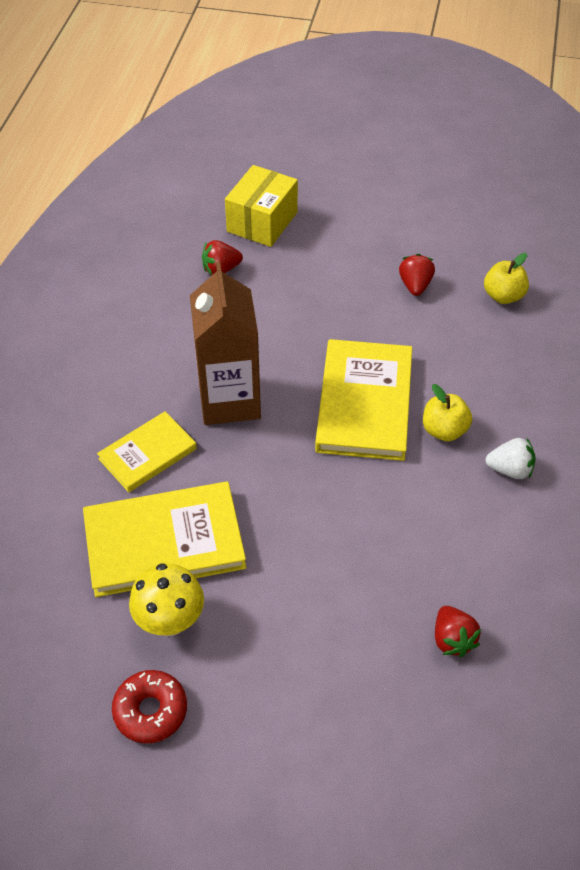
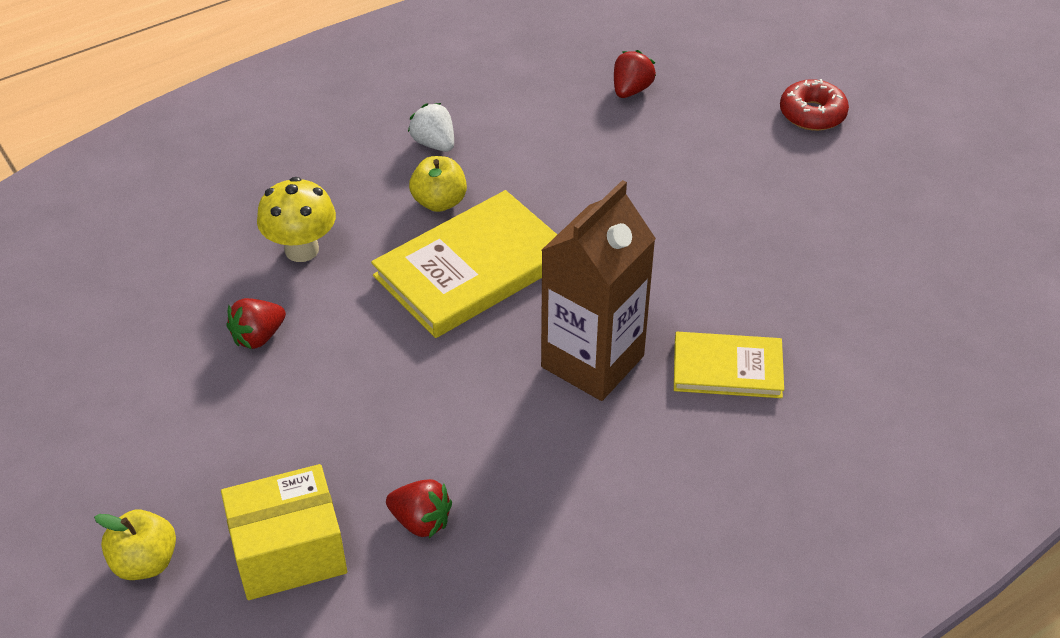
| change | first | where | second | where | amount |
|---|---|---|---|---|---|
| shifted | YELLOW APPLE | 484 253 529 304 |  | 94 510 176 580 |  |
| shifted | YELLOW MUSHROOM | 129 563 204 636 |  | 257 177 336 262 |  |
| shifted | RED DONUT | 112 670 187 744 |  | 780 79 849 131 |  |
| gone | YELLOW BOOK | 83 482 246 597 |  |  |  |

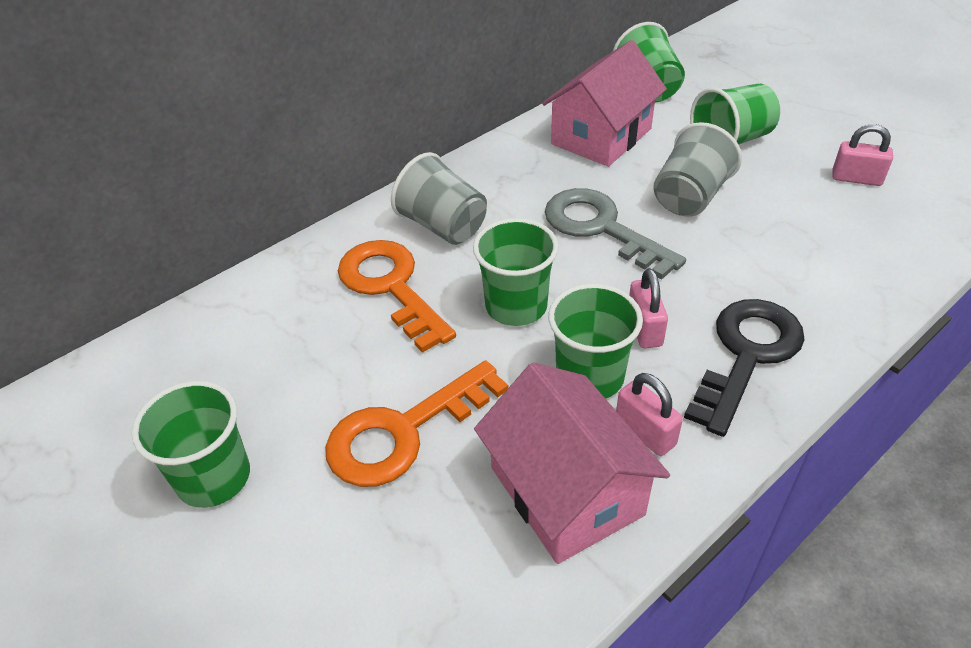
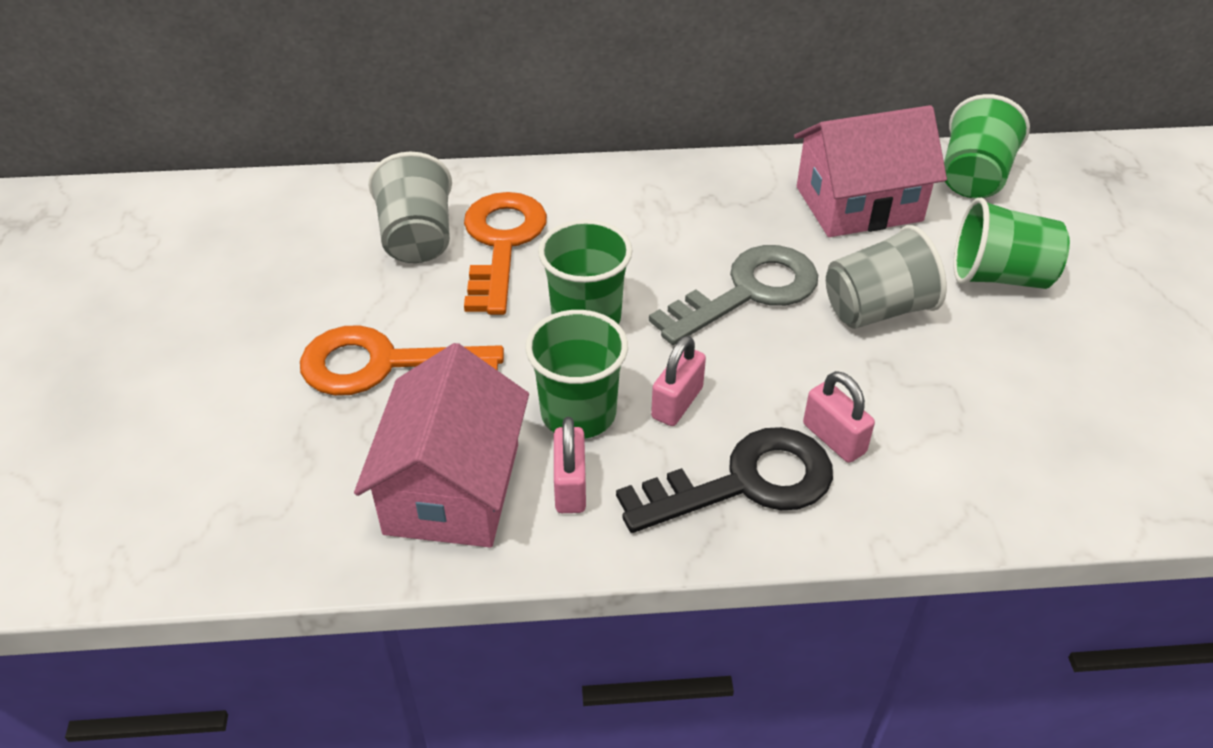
| change | first | where | second | where | amount |
|---|---|---|---|---|---|
| shifted | GREY CUP | 391 152 487 245 |  | 368 152 452 263 |  |
| rotated | GREY KEY | 545 188 686 280 |  | 649 245 818 345 | 60 degrees clockwise |
| shifted | PINK PADLOCK | 832 124 893 186 |  | 803 371 875 463 |  |
| gone | GREEN CUP | 132 381 250 508 |  |  |  |

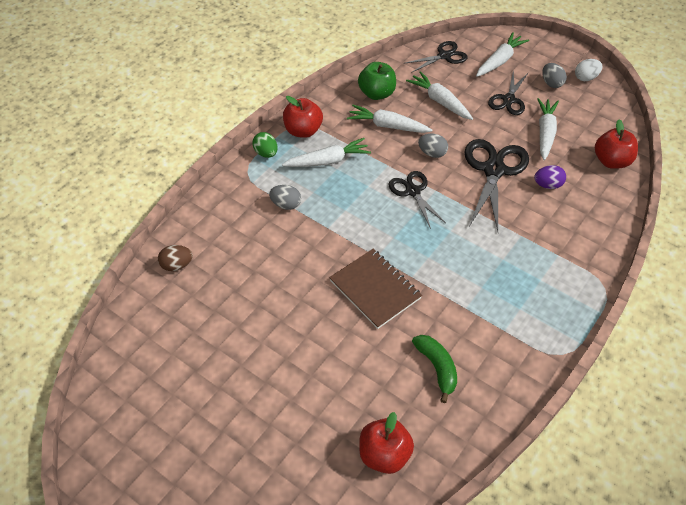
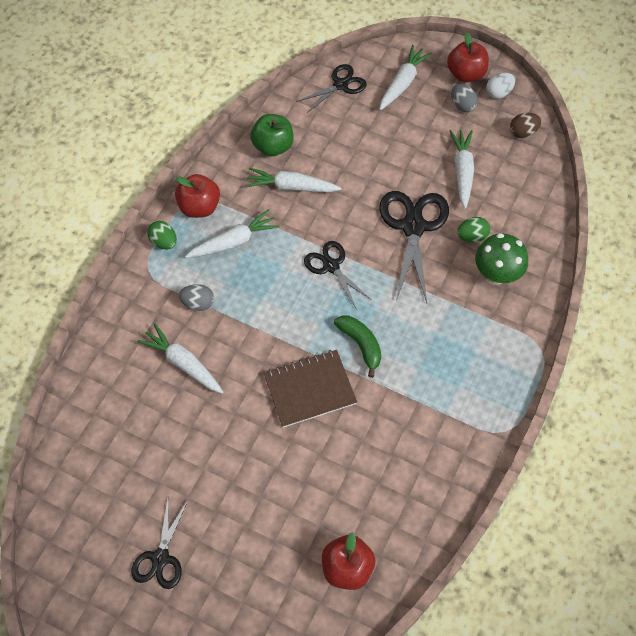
| change | first | where | second | where | amount |
|---|---|---|---|---|---|
| shifted | BLACK SCISSORS | 488 70 528 115 |  | 131 499 188 589 |  |
| shifted | WHITE CARROT | 406 71 473 120 |  | 137 323 223 394 |  |
| rotated | BROWN NOTEBOOK | 329 249 422 329 |  | 264 350 357 428 | 60 degrees counterclockwise |
| shifted | GREEN BANANA | 412 335 457 403 |  | 334 316 381 378 |  |
| shifted | RED APPLE | 595 119 638 169 |  | 447 32 489 82 |  |
| repainted | PURPLE EGG | 534 165 566 189 | GREEN EGG | 457 217 490 243 |  |
| new |  |  | GREEN MUSHROOM | 475 233 528 284 |  |
| shifted | BROWN EGG | 158 245 193 271 |  | 510 113 541 138 |  |
| gone | GREY EGG | 418 134 448 158 |  |  |  |

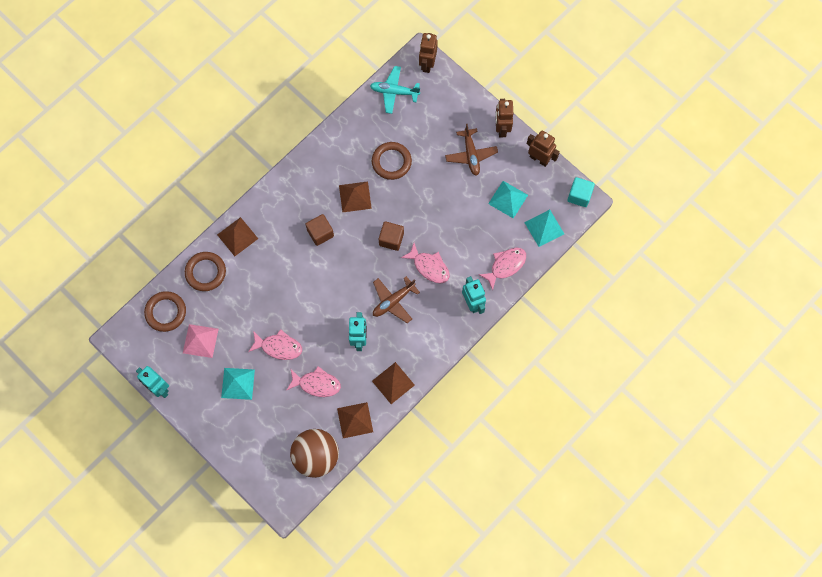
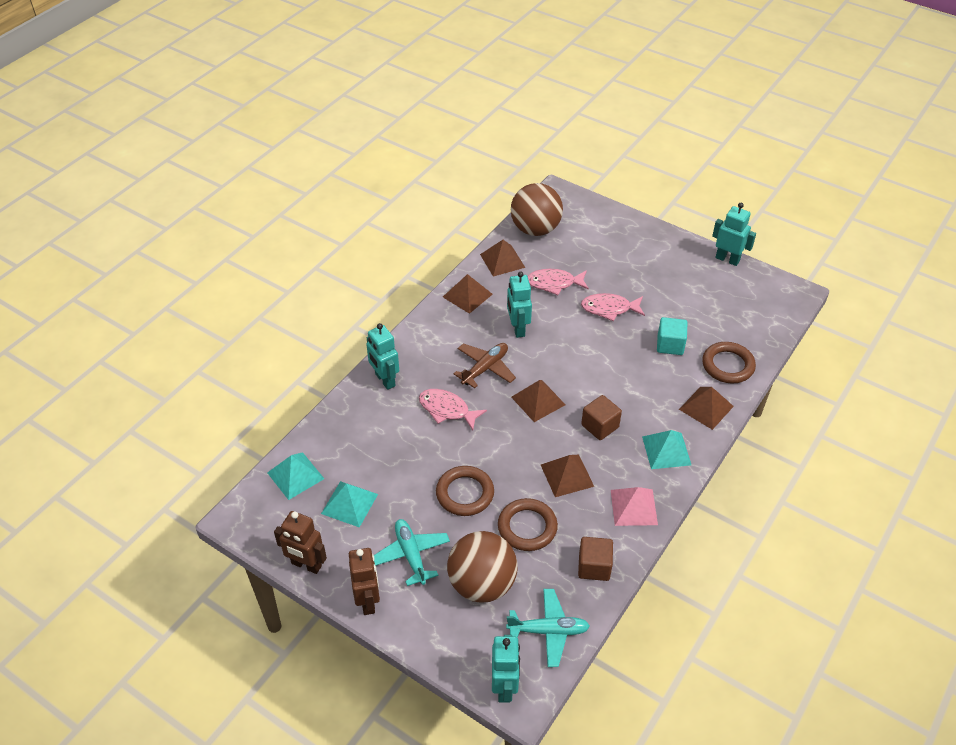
| change | first | where | second | where | amount |
|---|---|---|---|---|---|
| repainted | BROWN PLANE | 445 124 498 176 | TURQUOISE PLANE | 374 519 450 586 |  |
| shifted | BROWN RING | 144 291 186 332 |  | 436 466 494 516 |  |
| new |  |  | BROWN BALL | 447 531 517 603 |  |
| repainted | BROWN ROBOT | 419 33 438 73 | TURQUOISE ROBOT | 492 635 520 703 |  |
| new |  |  | BROWN PYRAMID | 511 380 566 422 |  |
| shifted | BROWN CUBE | 379 221 404 251 |  | 578 537 613 581 |  |
| shifted | PINK PYRAMID | 183 324 219 358 |  | 611 487 658 526 |  |
| shifted | TURQUOISE PYRAMID | 221 368 255 400 |  | 642 430 691 469 |  |
| shifted | TURQUOISE CUBE | 567 177 595 207 |  | 657 317 687 355 |  |
| gone | PINK FISH | 478 247 526 291 |  |  |  |

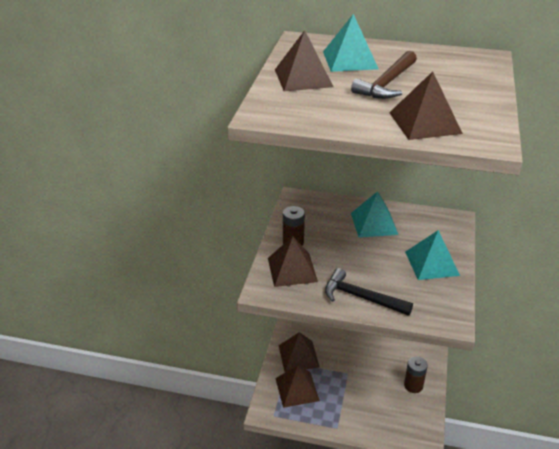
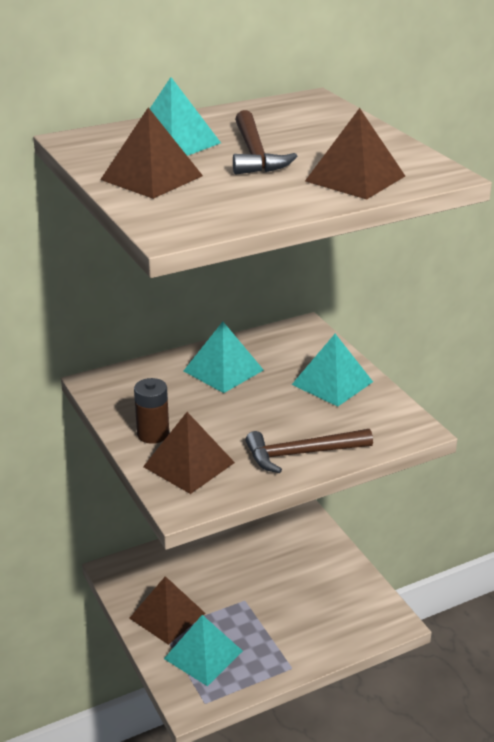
| change | first | where | second | where | amount |
|---|---|---|---|---|---|
| repainted | BROWN PYRAMID | 275 365 320 408 | TURQUOISE PYRAMID | 164 615 243 686 |  |
| repainted | BLACK HAMMER | 325 268 413 316 | BROWN HAMMER | 246 429 373 473 |  |
| gone | BROWN BATTERY | 404 356 428 393 |  |  |  |

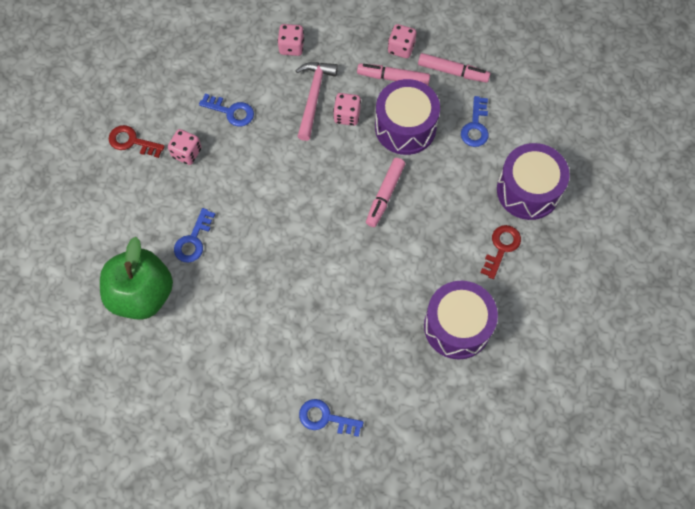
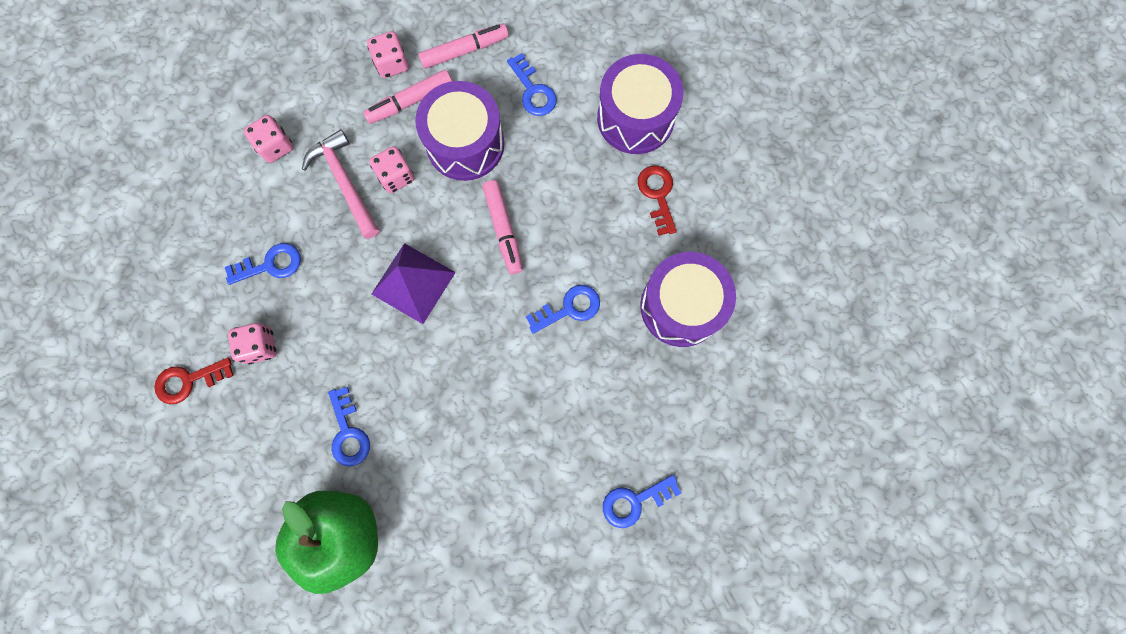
| change | first | where | second | where | amount |
|---|---|---|---|---|---|
| new |  |  | PURPLE PYRAMID | 372 243 456 324 |  |
| new |  |  | BLUE KEY | 526 285 600 334 |  |

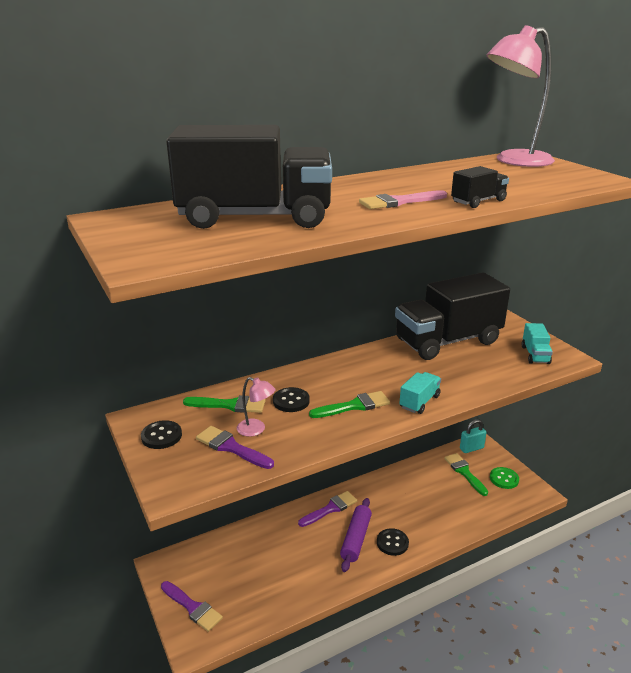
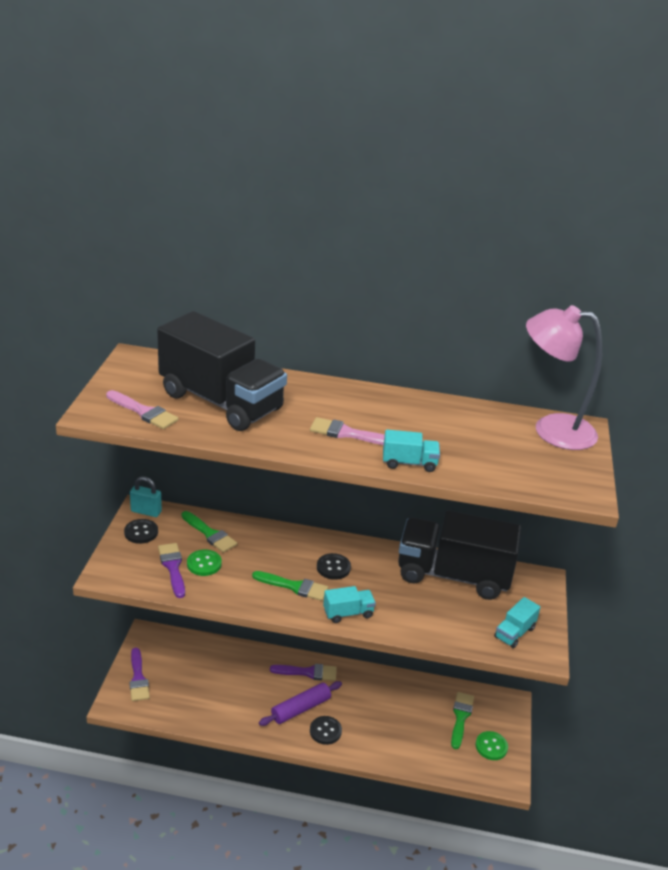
| change | first | where | second | where | amount |
|---|---|---|---|---|---|
| new |  |  | PINK BRUSH | 106 390 179 429 |  |
| shifted | TURQUOISE PADLOCK | 460 419 487 453 |  | 130 477 162 517 |  |
| swapped | PINK LAMP | 237 377 275 437 | GREEN BUTTON | 187 550 222 576 |  |
| shifted | BLACK BUTTON | 273 387 310 412 |  | 317 553 351 580 |  |
| repainted | BLACK TRUCK | 451 166 509 208 | TURQUOISE TRUCK | 383 430 440 472 |  |

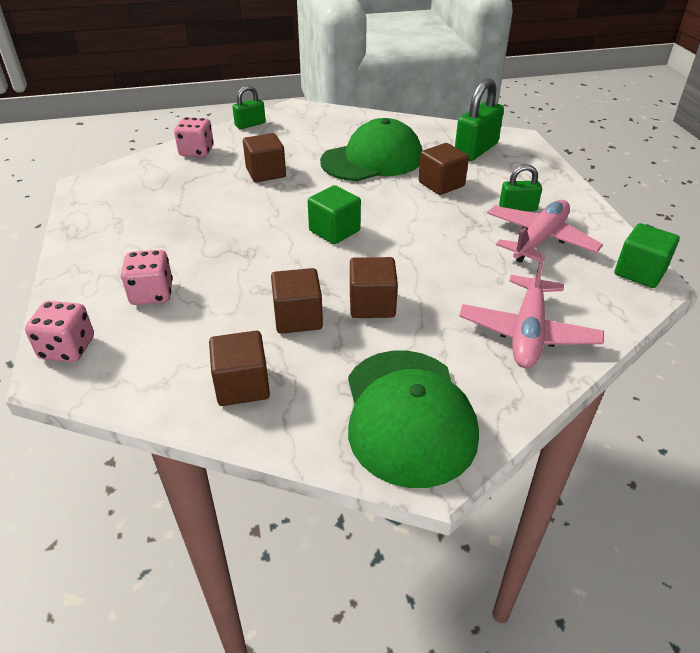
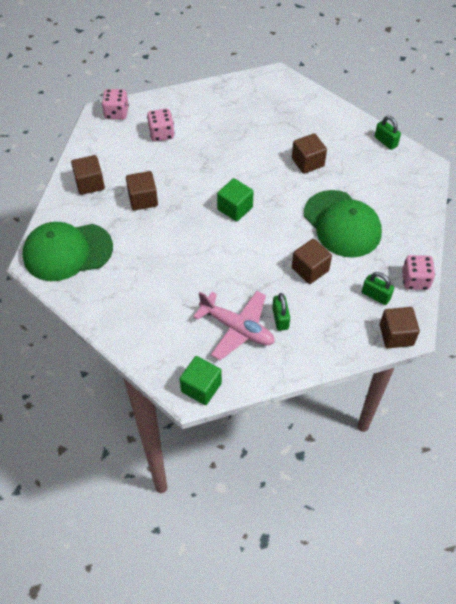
| change | first | where | second | where | amount |
|---|---|---|---|---|---|
| scaled | GREEN PADLOCK | 455 78 504 161 |  | 362 272 394 305 | x0.59 |
| shifted | BROWN CUBE | 350 257 398 318 |  | 380 307 420 348 |  |
| shifted | PINK DICE | 174 117 214 157 |  | 402 255 435 290 |  |
| gone | PINK PLANE | 459 254 604 368 |  |  |  |

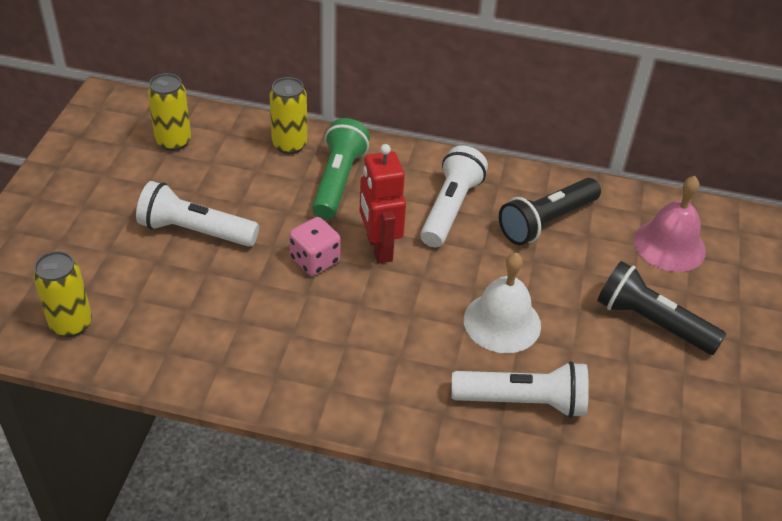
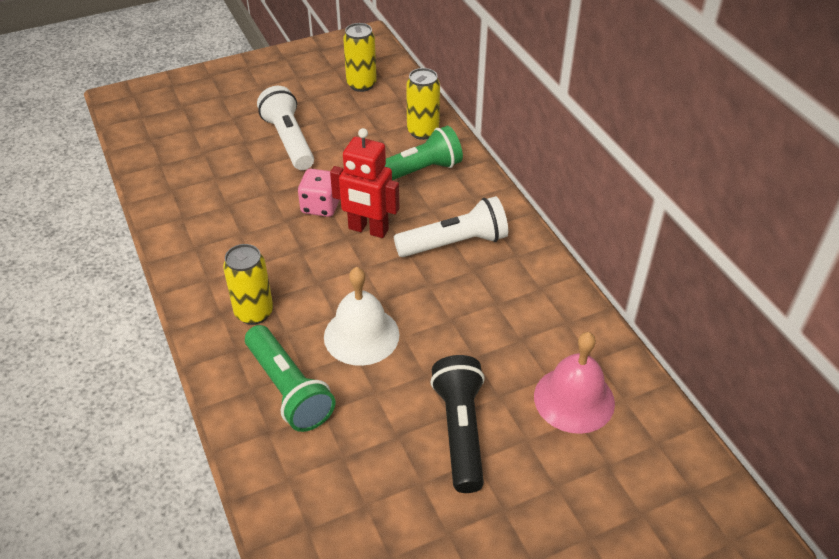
| change | first | where | second | where | amount |
|---|---|---|---|---|---|
| shifted | YELLOW CAN | 33 251 92 337 |  | 223 244 273 325 |  |
| repainted | WHITE FLASHLIGHT | 451 361 589 418 | GREEN FLASHLIGHT | 245 325 335 432 |  |
| rotated | RED ROBOT | 359 144 406 264 |  | 330 128 399 238 | 105 degrees counterclockwise |
| gone | BLACK FLASHLIGHT | 499 178 601 245 |  |  |  |

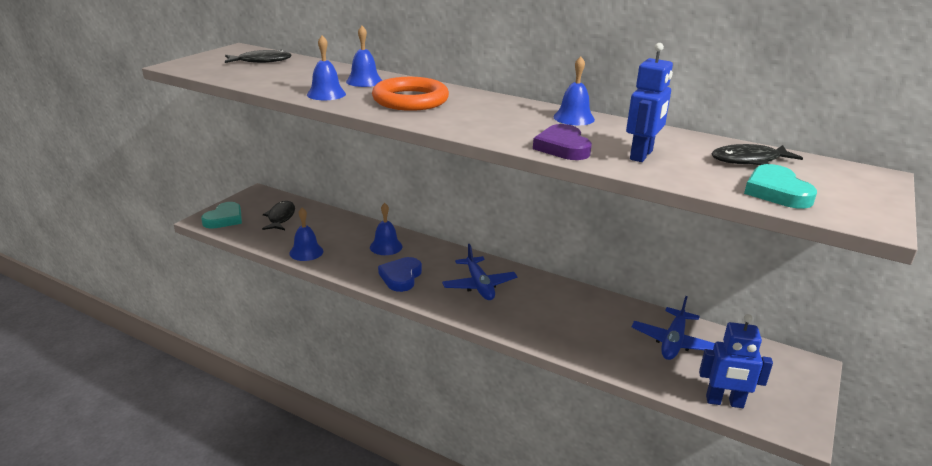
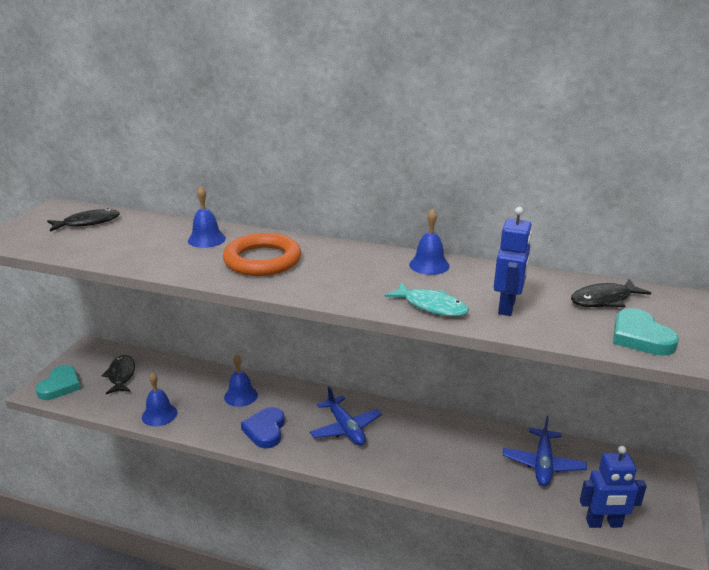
| change | first | where | second | where | amount |
|---|---|---|---|---|---|
| swapped | PURPLE HEART | 533 124 592 160 | TURQUOISE FISH | 384 283 469 317 |  |
| gone | BLUE BELL | 307 35 346 100 |  |  |  |

